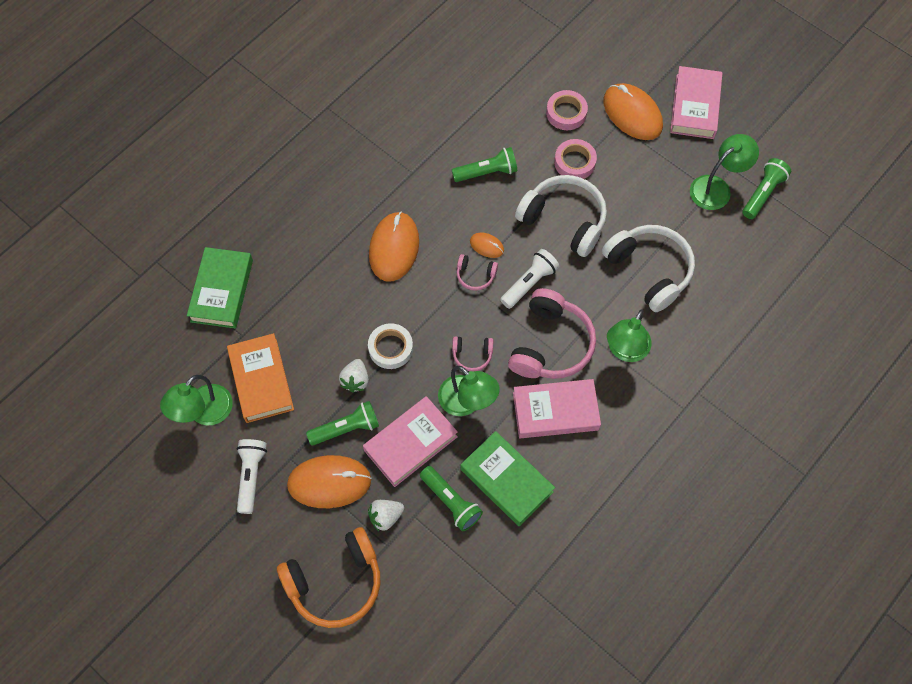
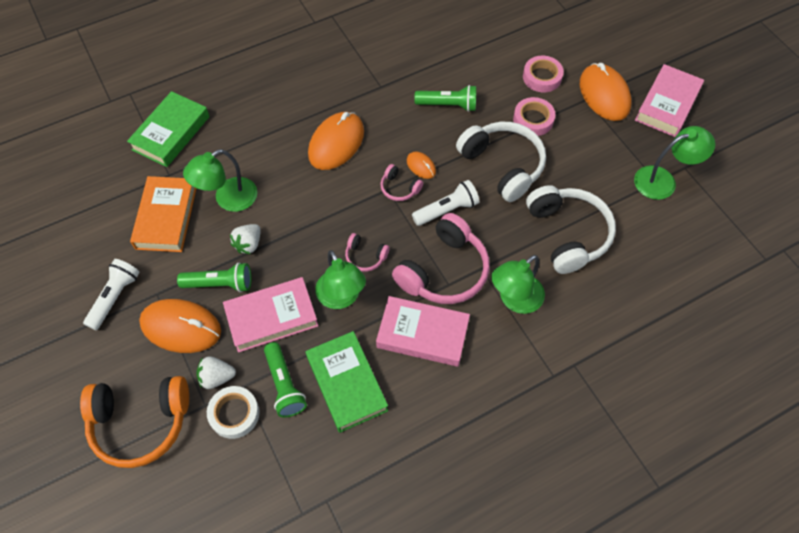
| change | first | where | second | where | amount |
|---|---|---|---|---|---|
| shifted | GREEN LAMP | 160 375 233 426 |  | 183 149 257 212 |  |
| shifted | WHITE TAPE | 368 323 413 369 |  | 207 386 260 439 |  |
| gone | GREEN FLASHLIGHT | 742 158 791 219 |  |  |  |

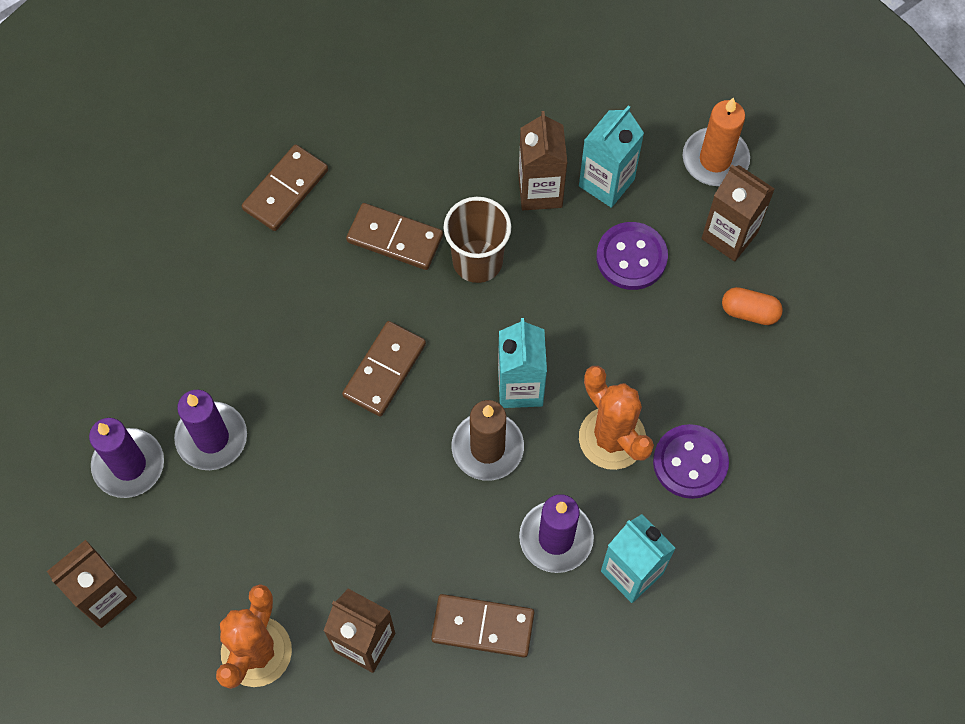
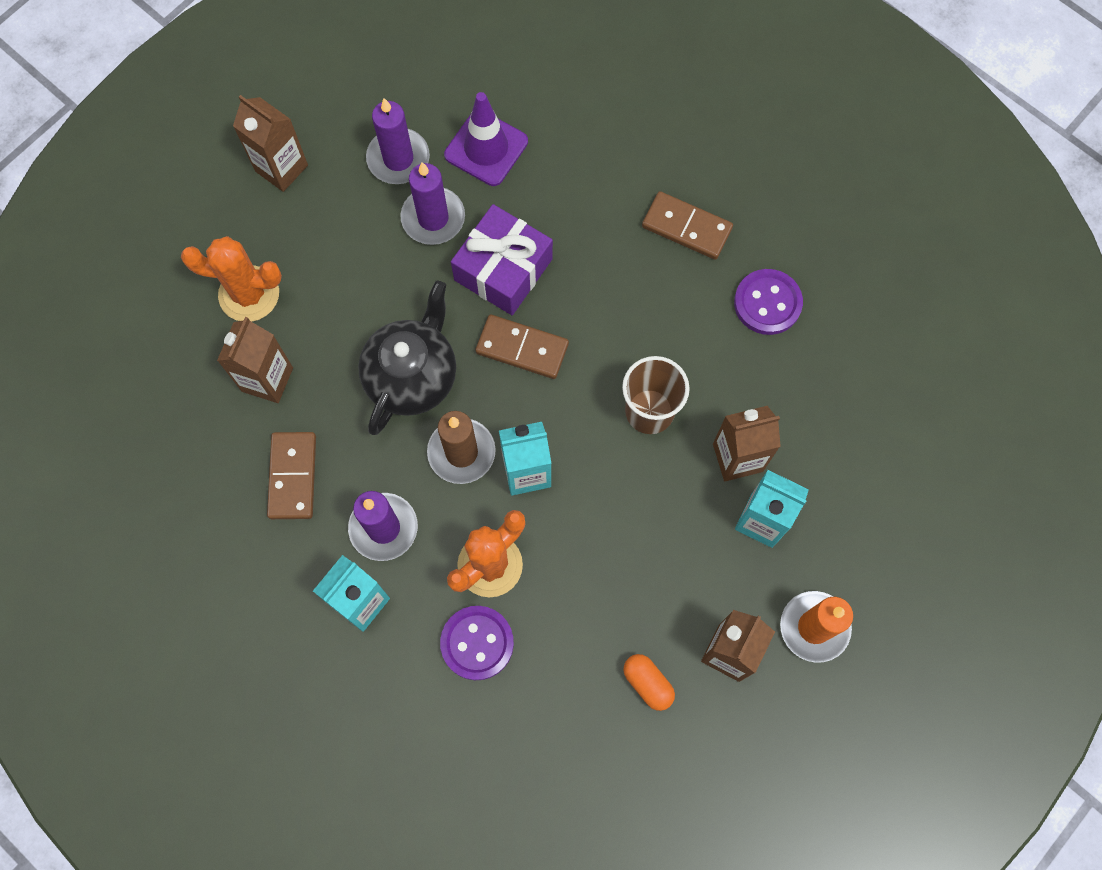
| change | first | where | second | where | amount |
|---|---|---|---|---|---|
| new |  |  | BLACK TEAPOT | 358 281 456 435 |  |
| new |  |  | PURPLE TRAFFIC CONE | 444 92 528 186 |  |
| new |  |  | PURPLE GIFT | 451 204 553 315 |  |
| rotated | ORANGE CAPSULE | 722 287 783 325 |  | 623 654 675 711 | 45 degrees counterclockwise |
| shifted | PURPLE BUTTON | 596 222 668 290 |  | 734 269 803 335 |  |
| gone | BROWN DOMINO | 346 203 443 270 |  |  |  |

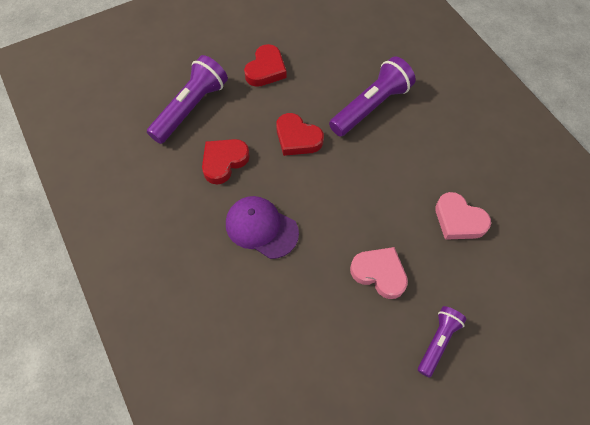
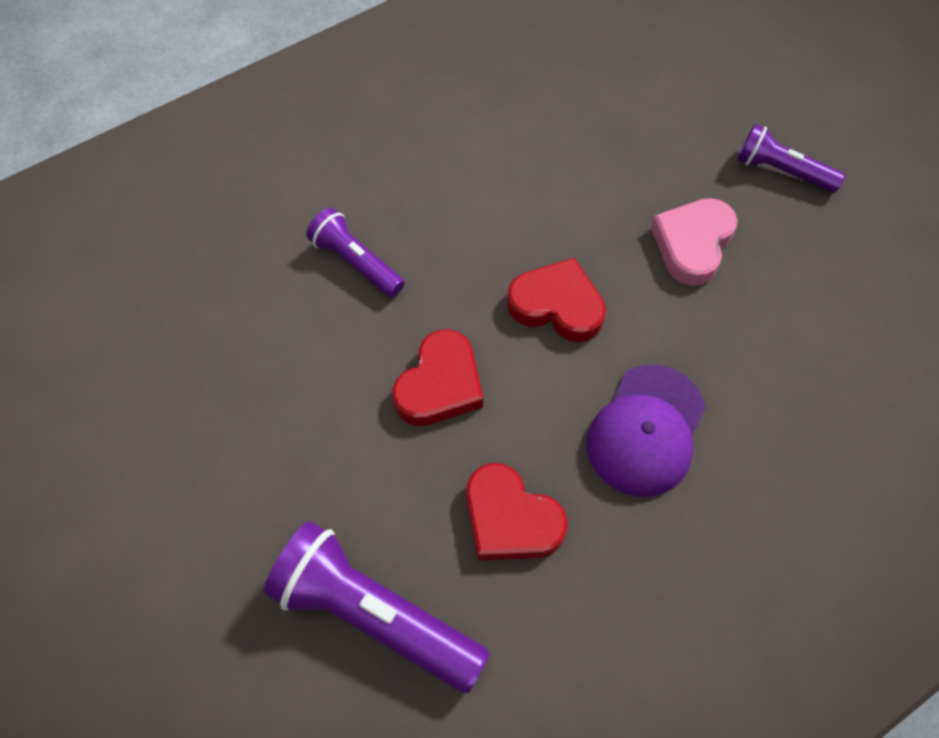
| change | first | where | second | where | amount |
|---|---|---|---|---|---|
| scaled | PURPLE FLASHLIGHT | 329 56 416 137 |  | 306 208 404 297 | x0.59 |
| shifted | RED HEART | 244 44 287 87 |  | 507 258 606 342 |  |
| gone | PINK HEART | 435 192 491 240 |  |  |  |

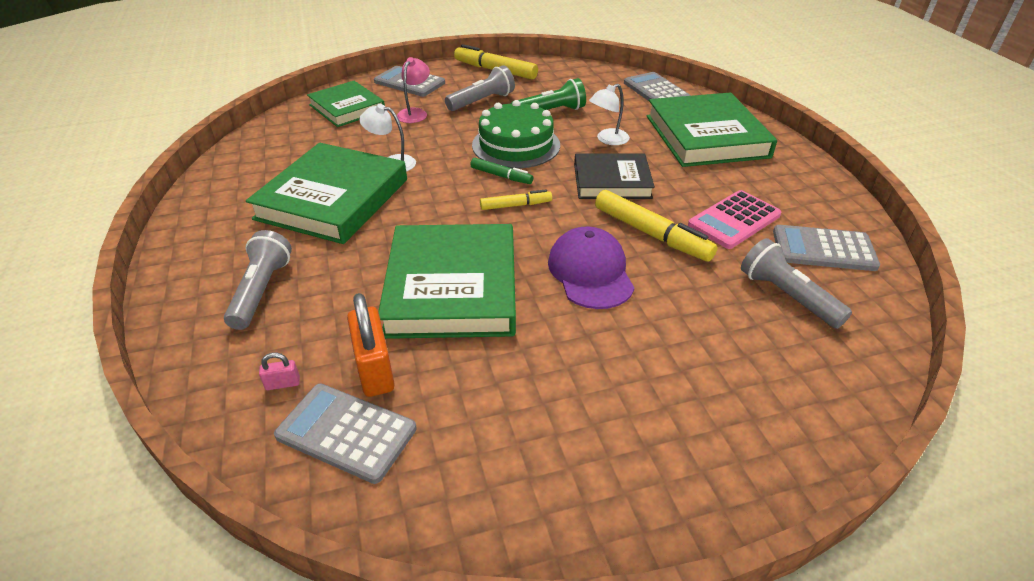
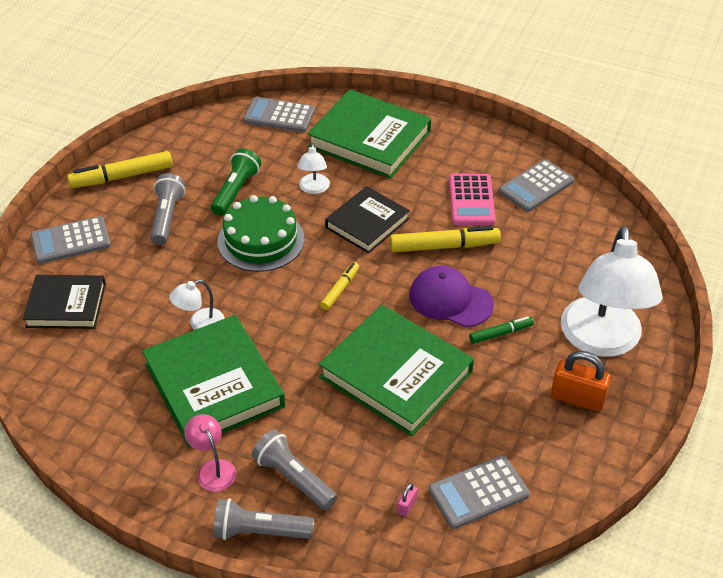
| change | first | where | second | where | amount |
|---|---|---|---|---|---|
| repainted | GREEN BOOK | 307 81 385 127 | BLACK BOOK | 23 275 106 329 |  |
| shifted | PINK LAMP | 397 57 430 123 |  | 184 414 236 492 |  |
| shifted | GREY FLASHLIGHT | 741 238 852 329 |  | 213 498 314 540 |  |
| shifted | GREEN MARKER | 470 158 533 184 |  | 469 317 534 344 |  |
| shifted | ORANGE PADLOCK | 347 293 395 397 |  | 551 351 611 412 |  |
| new |  |  | WHITE LAMP | 561 226 663 357 |  |

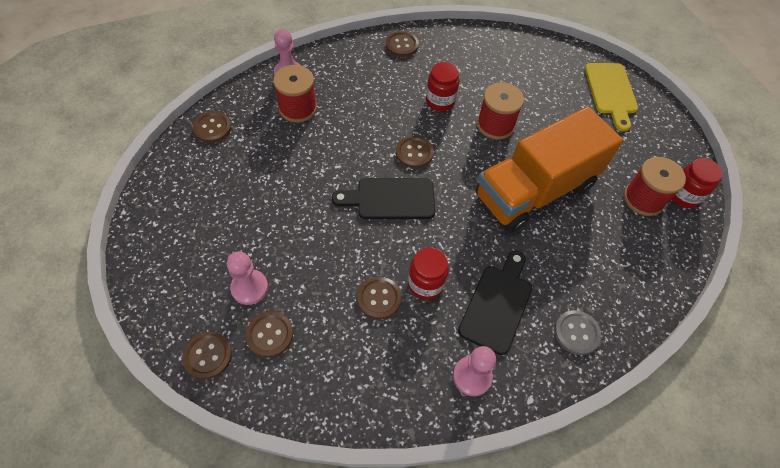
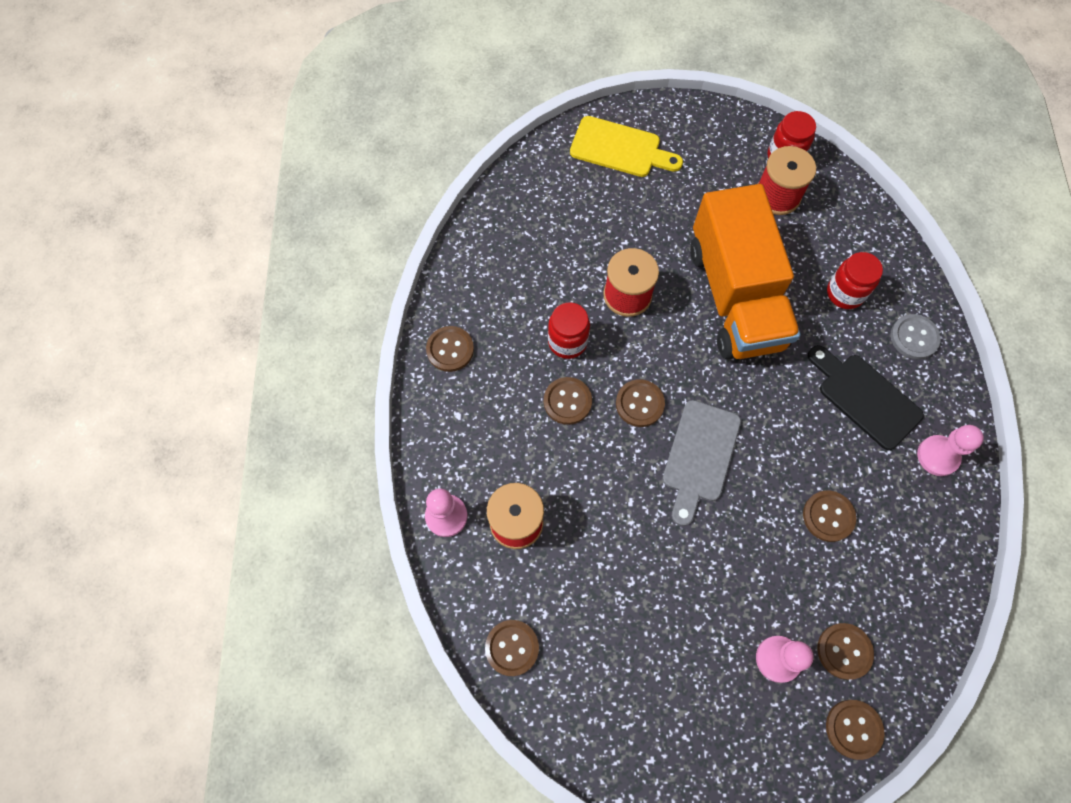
| change | first | where | second | where | amount |
|---|---|---|---|---|---|
| new |  |  | BROWN BUTTON | 544 377 592 425 |  |
| repainted | BLACK CUTTING BOARD | 332 178 435 219 | GREY CUTTING BOARD | 663 400 741 526 |  |
| shifted | RED JAR | 408 247 449 300 |  | 827 252 883 309 |  |

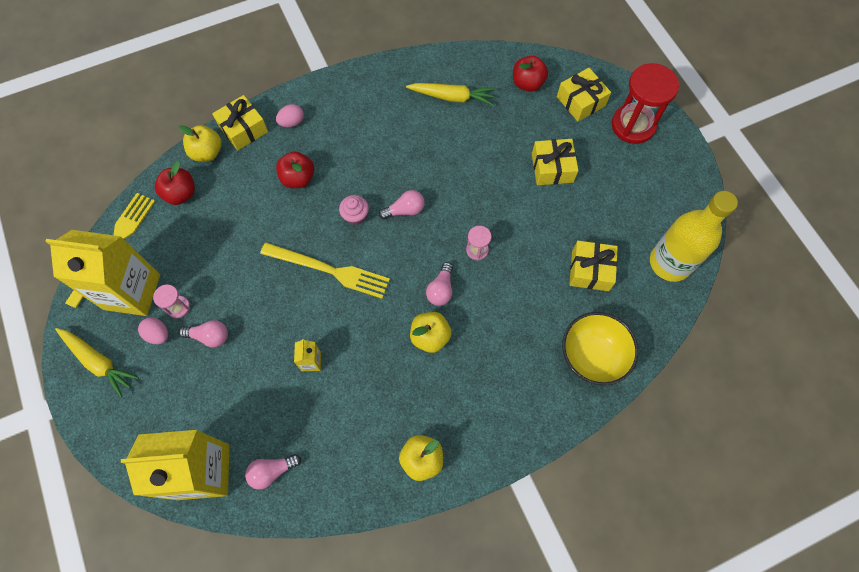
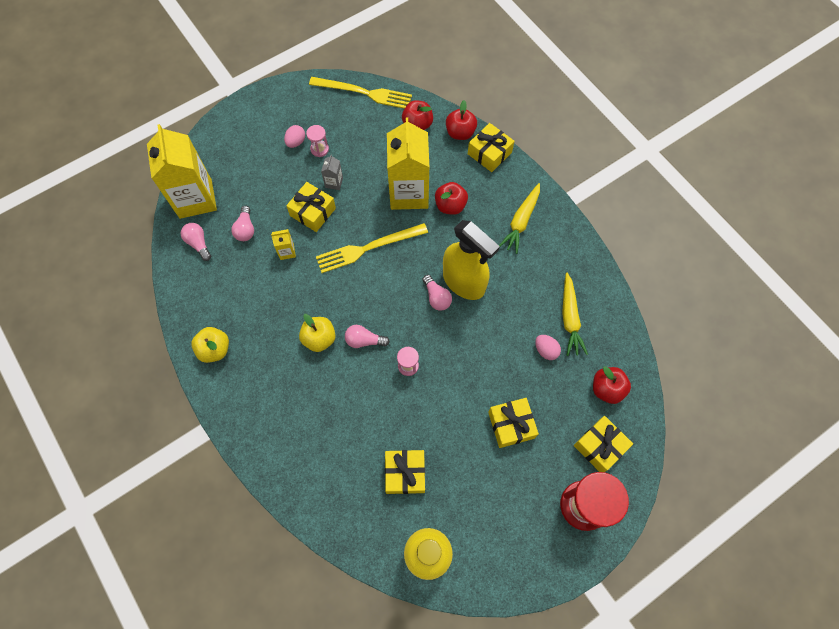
| change | first | where | second | where | amount |
|---|---|---|---|---|---|
| shifted | PINK LIGHT BULB | 179 320 228 347 |  | 231 206 254 241 |  |
| new |  |  | YELLOW GIFT | 286 182 336 232 |  |
| rotated | YELLOW FORK | 260 242 390 299 |  | 316 223 428 273 | 60 degrees clockwise |
| new |  |  | GREY CARTON | 321 154 343 190 |  |
| shifted | YELLOW CARTON | 45 230 160 316 |  | 387 117 429 210 |  |
| new |  |  | YELLOW SPRAY BOTTLE | 443 220 500 300 |  |
| repainted | YELLOW APPLE | 178 125 222 162 | RED APPLE | 446 100 477 140 |  |
| shifted | YELLOW CARROT | 55 328 139 398 |  | 499 183 540 254 |  |
| shifted | PINK EGG | 276 104 304 127 |  | 535 335 561 360 |  |
| gone | PINK CUPCAKE | 339 195 369 225 |  |  |  |
| gone | YELLOW BOWL | 562 312 639 385 |  |  |  |

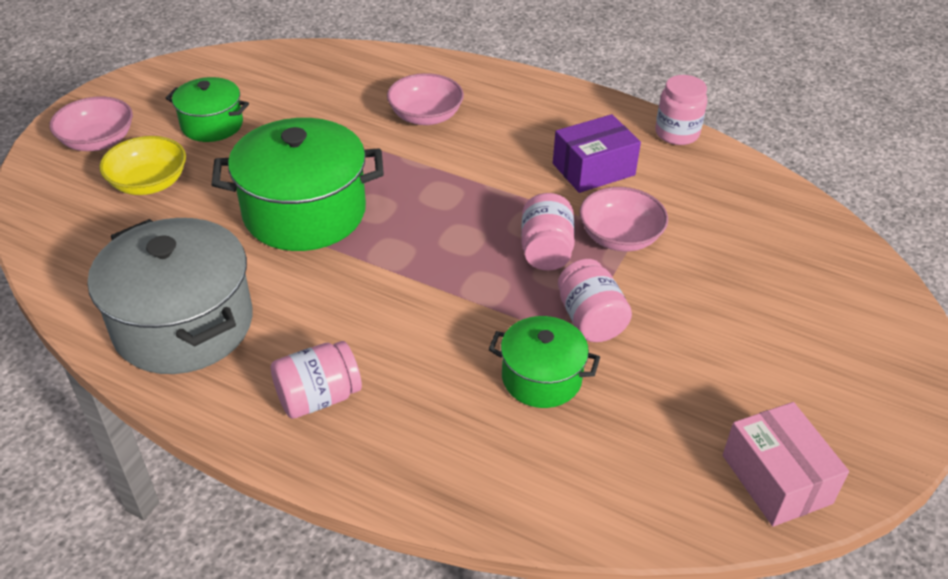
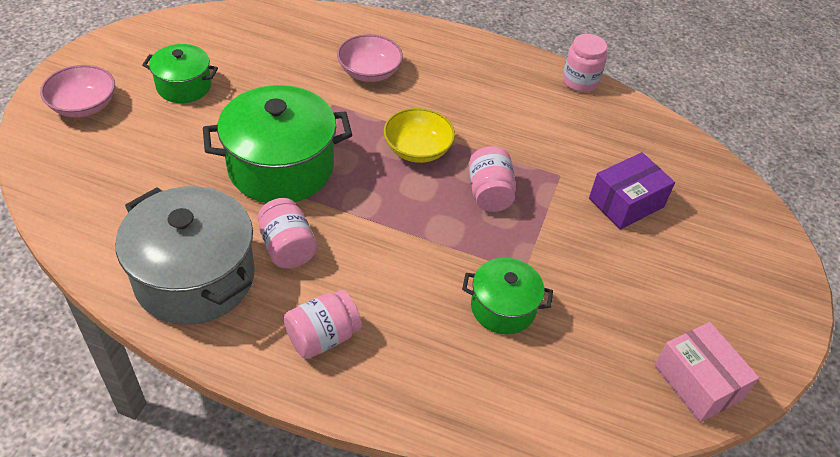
| change | first | where | second | where | amount |
|---|---|---|---|---|---|
| shifted | PINK JAR | 558 259 632 342 |  | 258 198 317 268 |  |
| shifted | YELLOW BOWL | 99 136 186 195 |  | 384 108 455 163 |  |
| shifted | PURPLE BOX | 553 114 641 193 |  | 589 152 675 230 |  |
| gone | PINK BOWL | 579 187 668 251 |  |  |  |

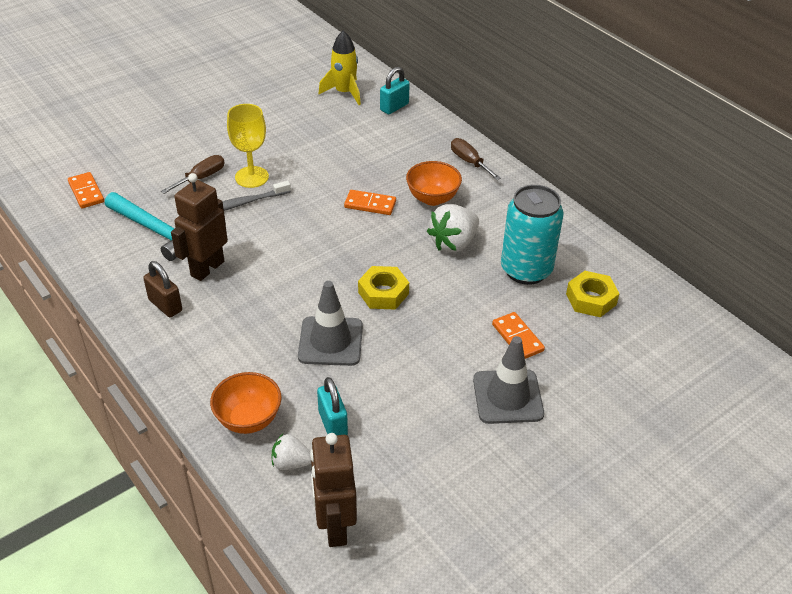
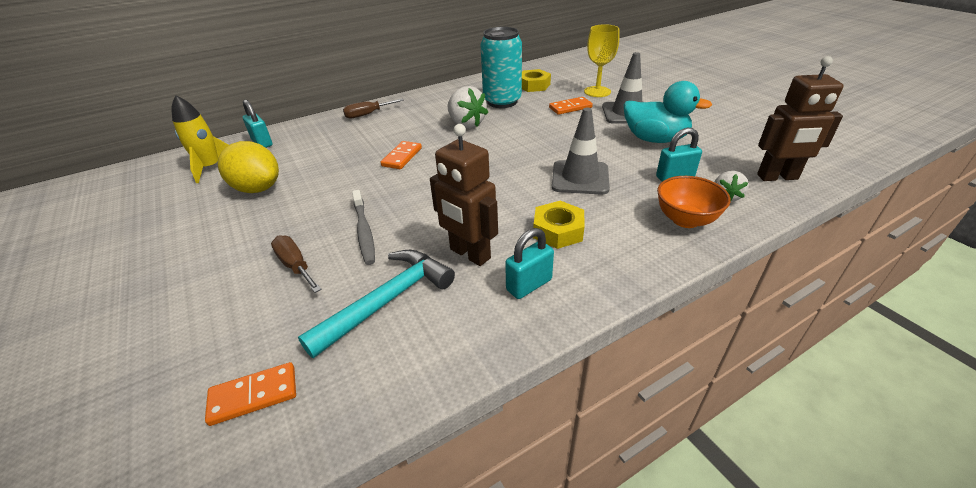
| change | first | where | second | where | amount |
|---|---|---|---|---|---|
| new |  |  | YELLOW LEMON | 218 141 279 193 |  |
| repainted | BROWN PADLOCK | 143 261 182 317 | TURQUOISE PADLOCK | 505 228 554 299 |  |
| shifted | YELLOW NUT | 358 266 409 310 |  | 533 201 584 249 |  |
| shifted | YELLOW GOBLET | 227 104 269 188 |  | 584 24 619 97 |  |
| new |  |  | TURQUOISE DUCK | 623 81 712 143 |  |
| gone | ORANGE BOWL | 406 161 462 206 |  |  |  |

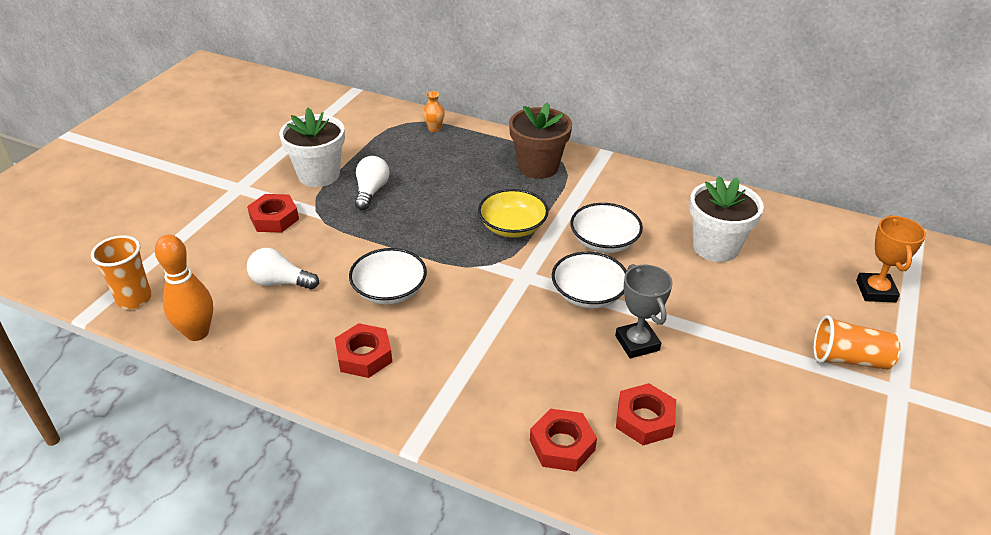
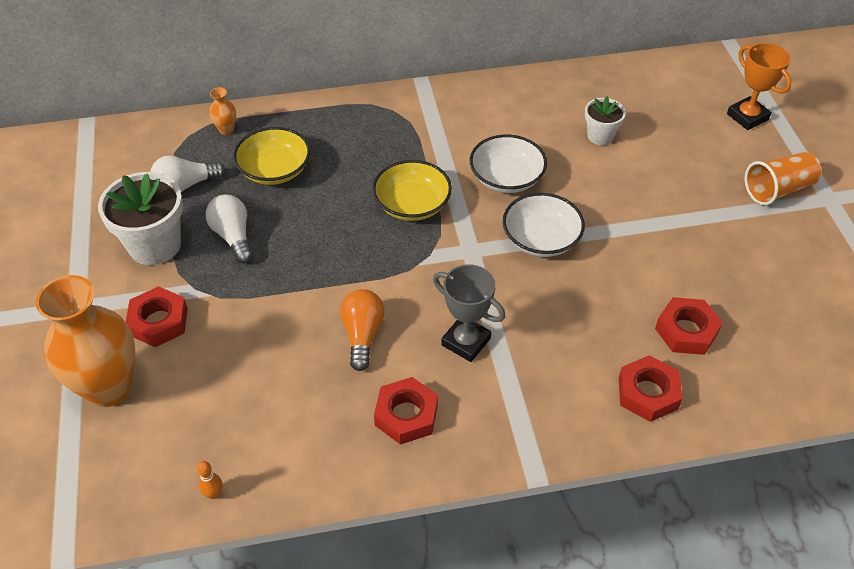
| change | first | where | second | where | amount |
|---|---|---|---|---|---|
| new |  |  | ORANGE VASE | 36 275 135 407 |  |
| shifted | WHITE LIGHT BULB | 247 248 319 290 |  | 150 155 226 192 |  |
| scaled | ORANGE BOWLING PIN | 155 235 213 341 |  | 197 461 223 499 | x0.41 |
| new |  |  | YELLOW BOWL | 233 127 310 185 |  |
| swapped | WHITE BOWL | 349 248 427 305 | ORANGE LIGHT BULB | 340 289 385 371 |  |
| shifted | GREY TROPHY | 615 264 673 359 |  | 433 264 505 362 |  |
| scaled | WHITE FLOWER POT | 690 176 764 262 |  | 585 96 626 145 | x0.56 |
| gone | ORANGE CUP | 91 235 152 309 |  |  |  |
| gone | BROWN FLOWER POT | 509 102 572 179 |  |  |  |

